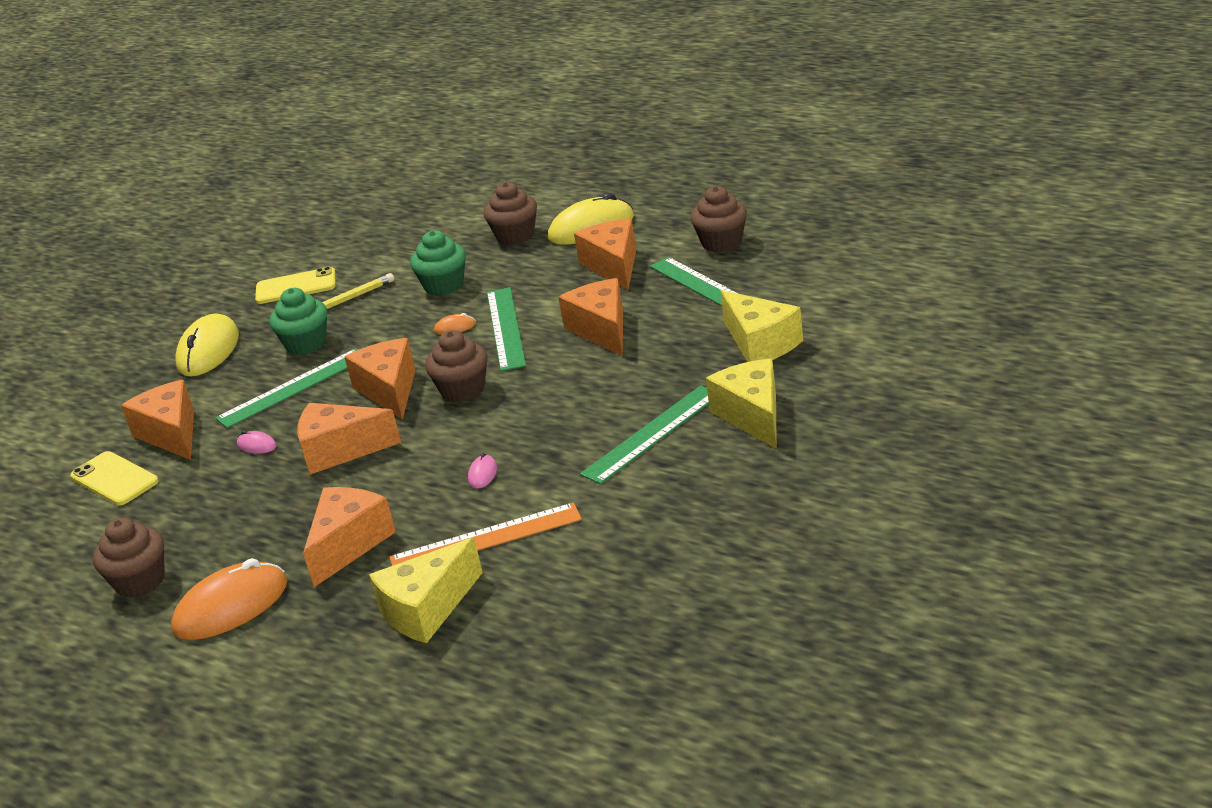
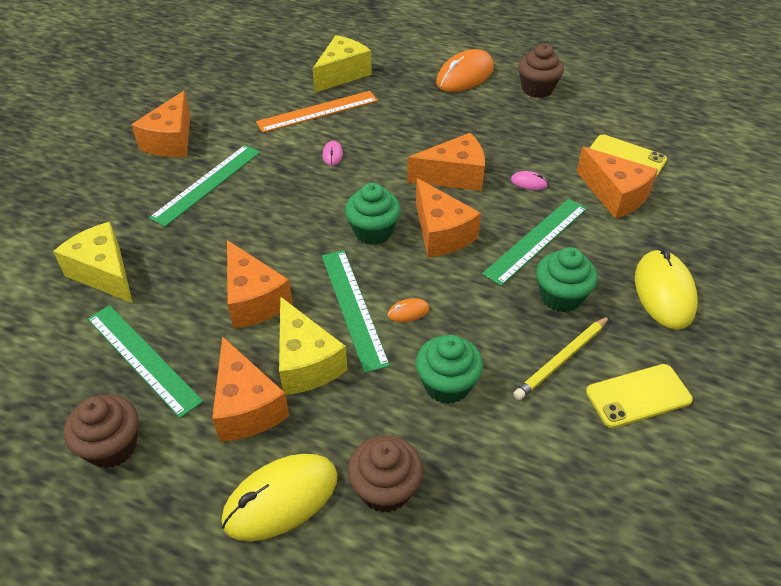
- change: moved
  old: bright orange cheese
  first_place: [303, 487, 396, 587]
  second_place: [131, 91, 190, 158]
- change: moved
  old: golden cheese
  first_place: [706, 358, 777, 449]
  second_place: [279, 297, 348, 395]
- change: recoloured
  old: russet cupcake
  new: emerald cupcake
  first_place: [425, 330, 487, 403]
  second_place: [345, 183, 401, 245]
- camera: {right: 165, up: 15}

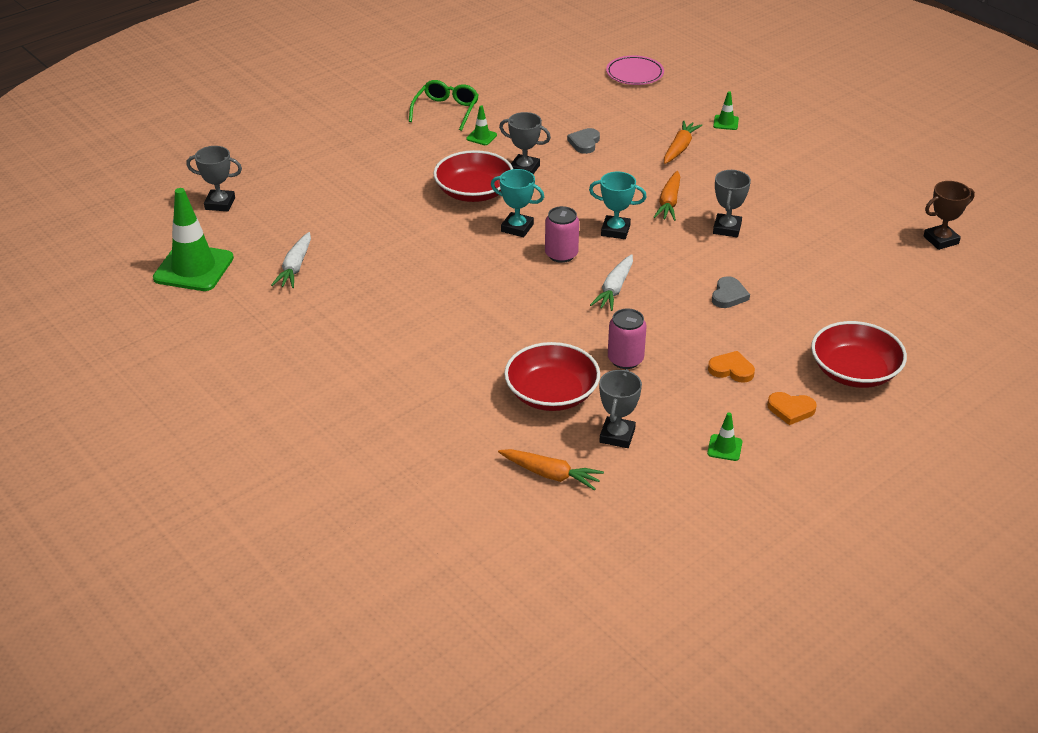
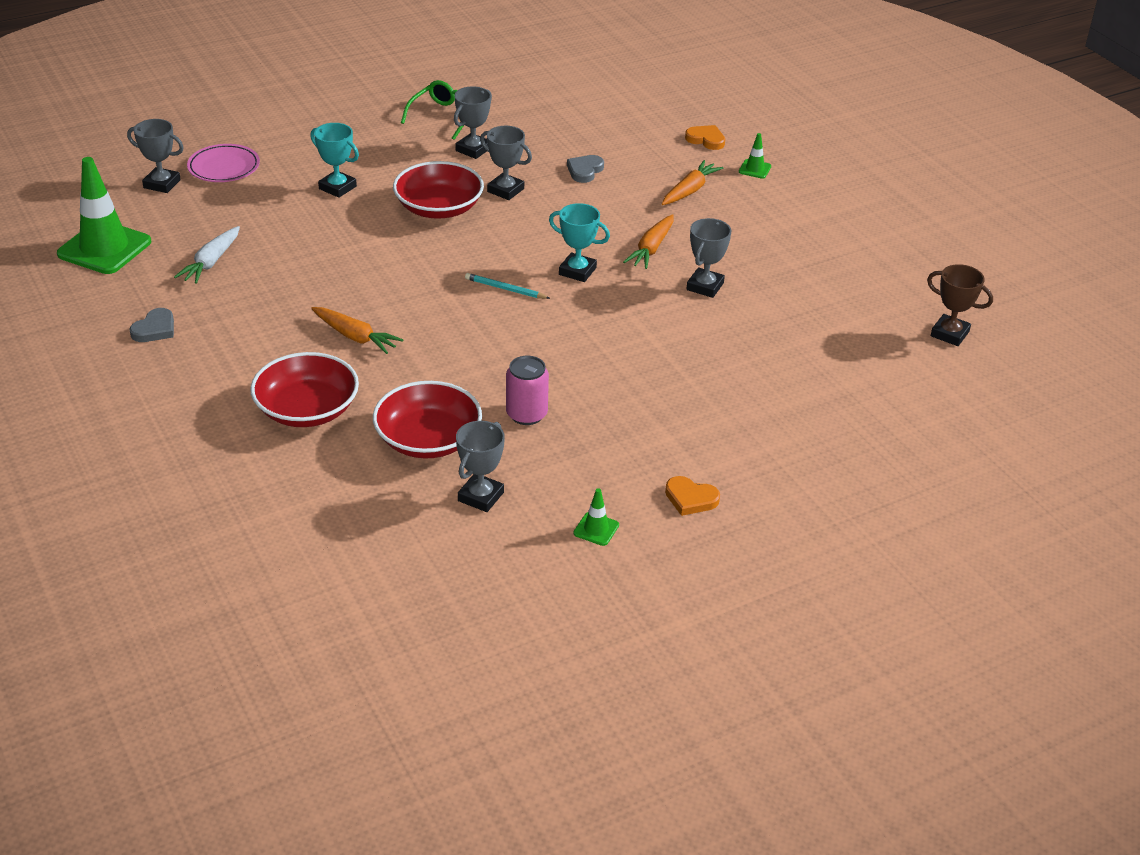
- change: removed
  old: white carrot
  first_place: [590, 254, 633, 311]
- change: moved
  old: teal award cup
  first_place: [491, 169, 544, 237]
  second_place: [310, 123, 359, 198]
- change: moved
  old: bright orange carrot
  first_place: [498, 449, 604, 491]
  second_place: [311, 307, 403, 354]
- change: moved
  old: rosy dinner plate
  first_place: [606, 55, 664, 85]
  second_place: [187, 144, 260, 182]
- change: moved
  old: bright orange heart shape
  first_place: [708, 351, 755, 383]
  second_place: [685, 125, 725, 150]
- change: moved
  old: gray heart shape
  first_place: [712, 276, 750, 308]
  second_place: [129, 308, 174, 342]
- change: moved
  old: scarlet deep dish
  first_place: [811, 321, 907, 388]
  second_place: [250, 352, 359, 427]
- change: replaced
  old: emerald traffic cone
  new: gray award cup
  first_place: [466, 105, 497, 145]
  second_place: [454, 86, 492, 159]
- change: replaced
  old: rosy soda can
  new: teal lead pencil
  first_place: [545, 206, 579, 263]
  second_place: [465, 273, 550, 299]
- change: turned
  old: russet award cup
  first_place: [923, 181, 975, 250]
  second_place: [927, 264, 993, 346]
  degrees: 45
- camera: {right: 10, up: 0}

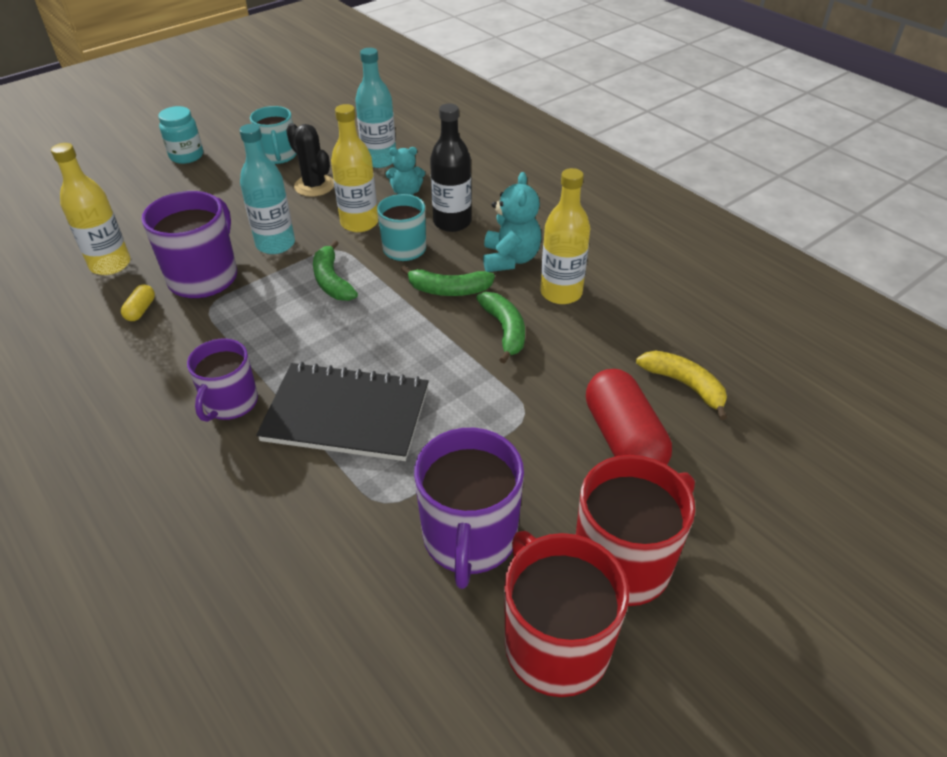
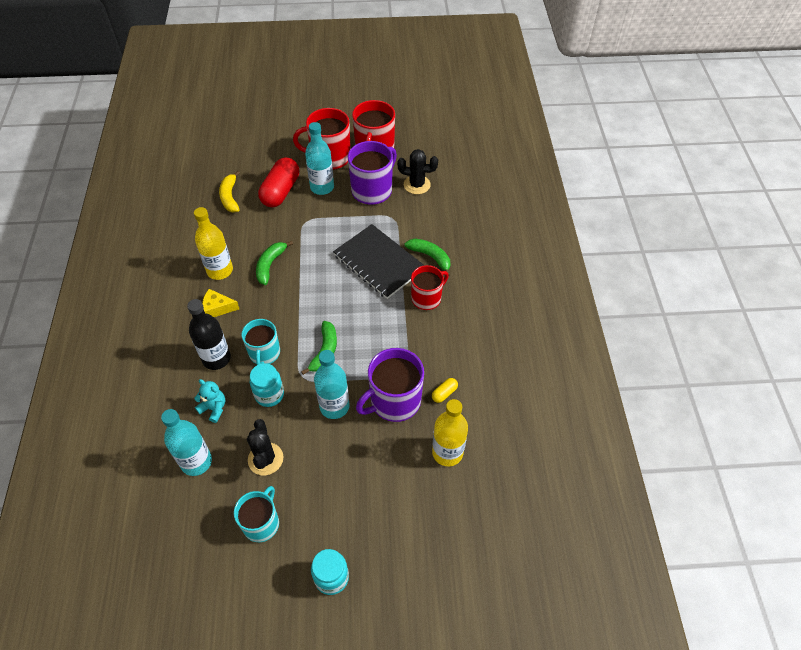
- change: added
  new: teal flask
  second_place: [305, 122, 334, 195]
- change: added
  new: black prickly plant
  second_place: [397, 149, 438, 194]
- change: moved
  old: emerald banana
  first_place: [401, 266, 495, 296]
  second_place: [405, 238, 450, 276]
- change: replaced
  old: golden flask
  new: teal jar
  first_place: [331, 104, 378, 232]
  second_place: [250, 363, 284, 407]
- change: replaced
  old: teal stuffed bear
  new: golden cheese
  first_place: [483, 172, 542, 272]
  second_place: [202, 289, 239, 317]
- change: recoloured
  old: royal purple mug
  new: scarlet mug
  first_place: [187, 338, 258, 422]
  second_place: [411, 265, 449, 310]
- camera: {right: -145, up: 10}

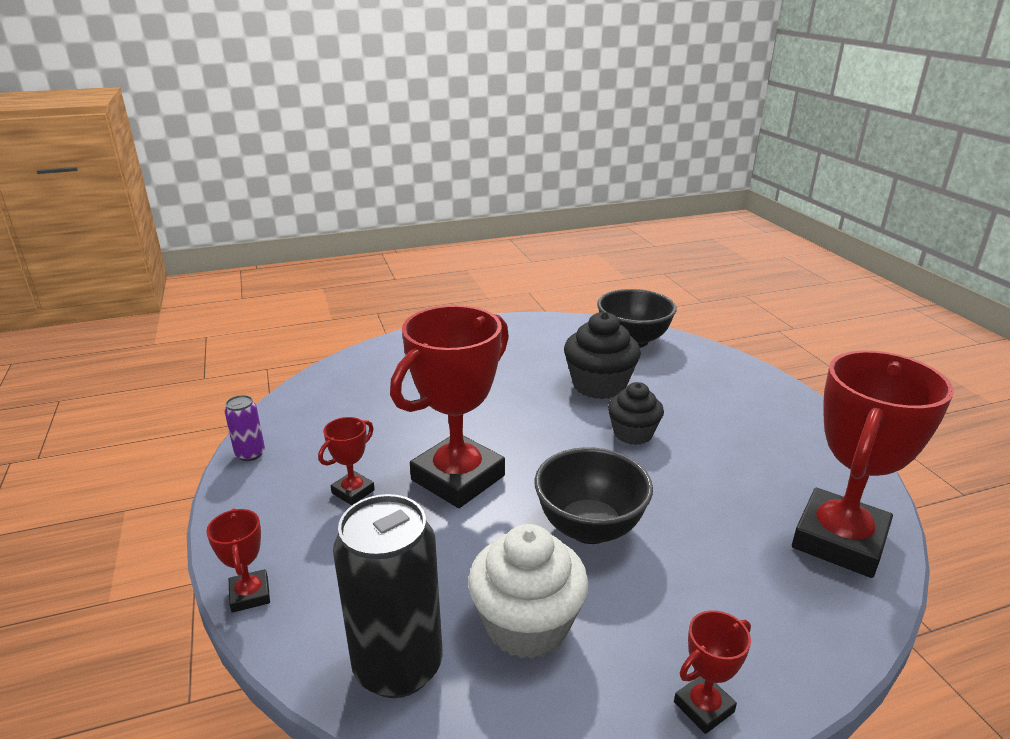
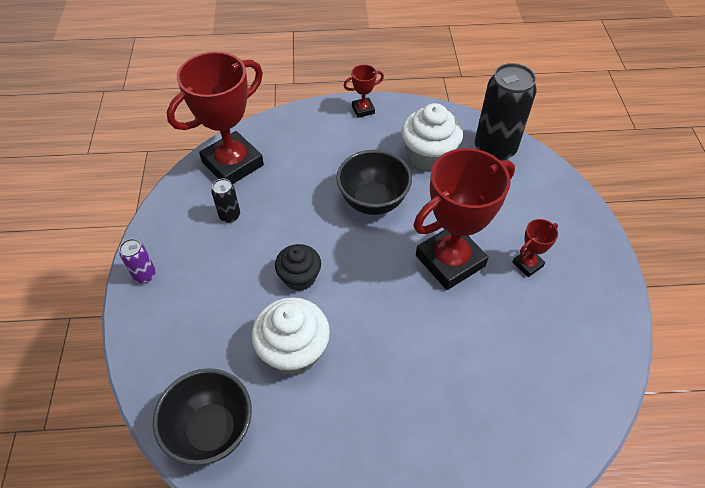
- change: removed
  old: scarlet award cup
  first_place: [206, 508, 270, 613]
- change: added
  new: black soda can
  second_place: [211, 179, 240, 223]
- change: moved
  old: royal purple soda can
  first_place: [225, 395, 265, 461]
  second_place: [119, 239, 156, 283]
- change: recoloured
  old: black cupcake
  new: white cupcake
  first_place: [564, 312, 641, 399]
  second_place: [252, 297, 330, 375]
- camera: {right: -165, up: 25}

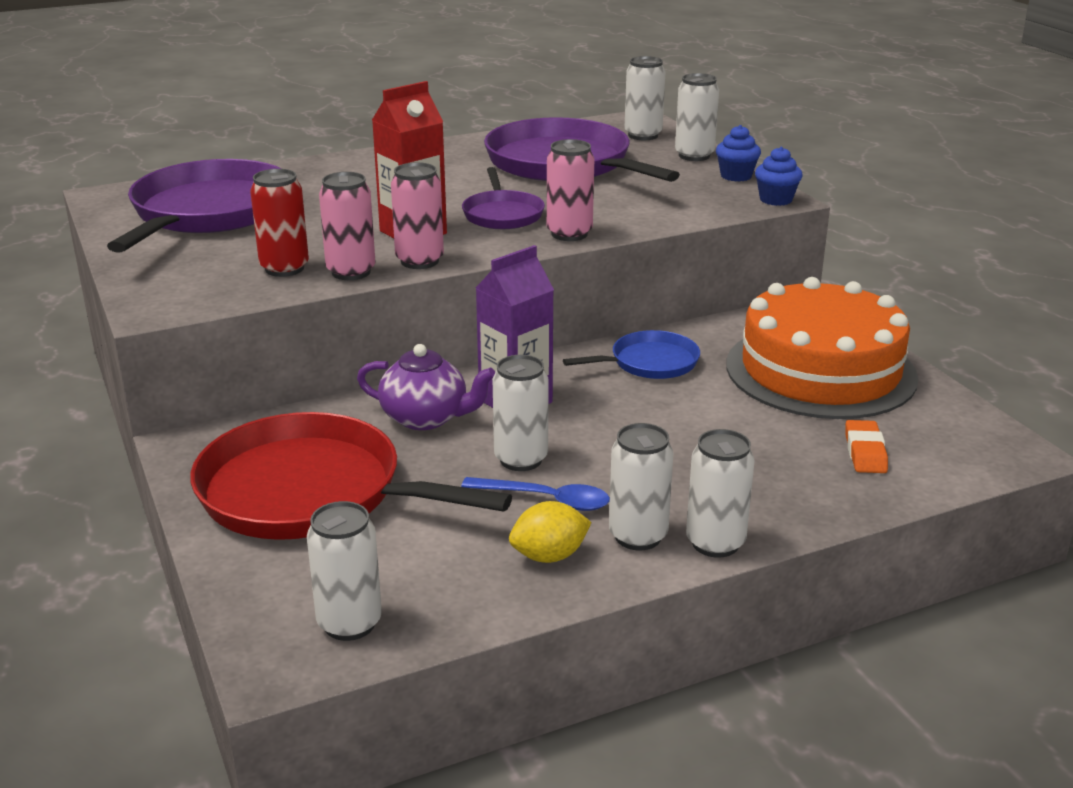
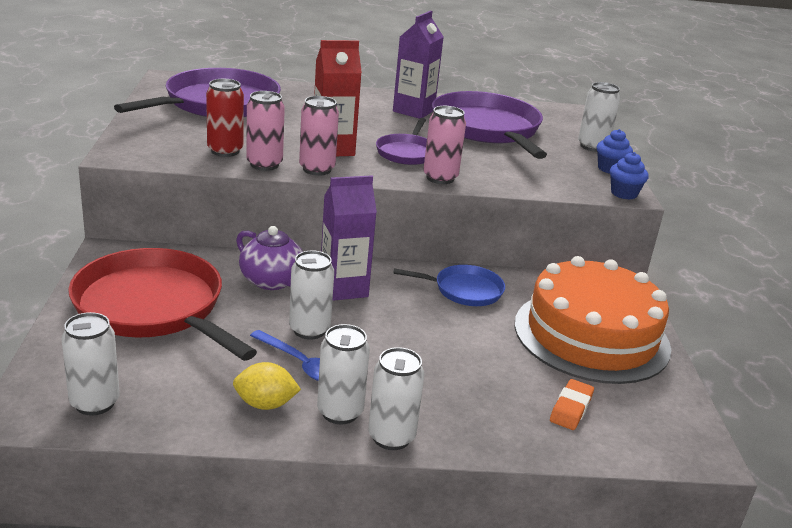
- change: removed
  old: white soda can
  first_place: [624, 56, 665, 140]
- change: added
  new: royal purple milk carton
  second_place: [393, 11, 443, 119]
- camera: {right: 20, up: 0}

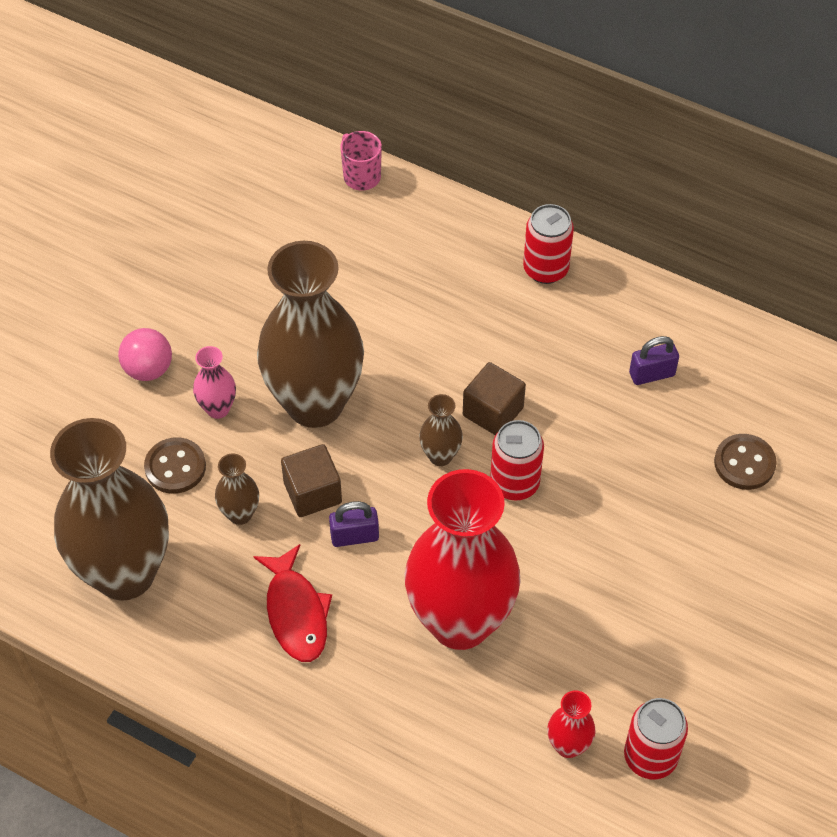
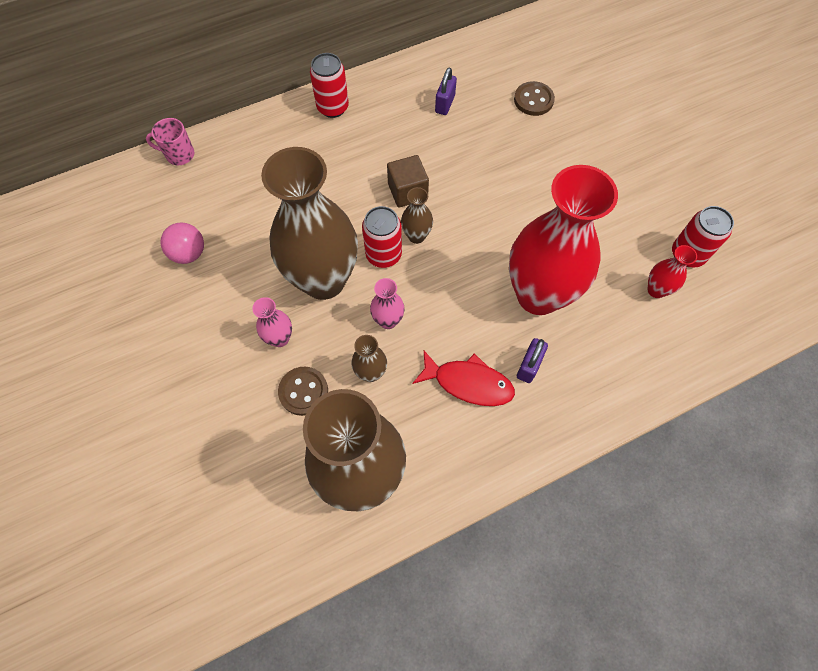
- change: moved
  old: rosy play ball
  first_place: [118, 328, 172, 381]
  second_place: [160, 223, 204, 264]
- change: moved
  old: royal purple padlock
  first_place: [329, 501, 379, 547]
  second_place: [517, 338, 548, 383]
- change: moved
  old: scarlet soda can
  first_place: [490, 420, 544, 501]
  second_place: [362, 206, 402, 268]
- change: replaced
  old: russet cube
  new: rosy vase
  first_place: [281, 444, 342, 517]
  second_place: [370, 278, 405, 329]
- camera: {right: -55, up: 10}

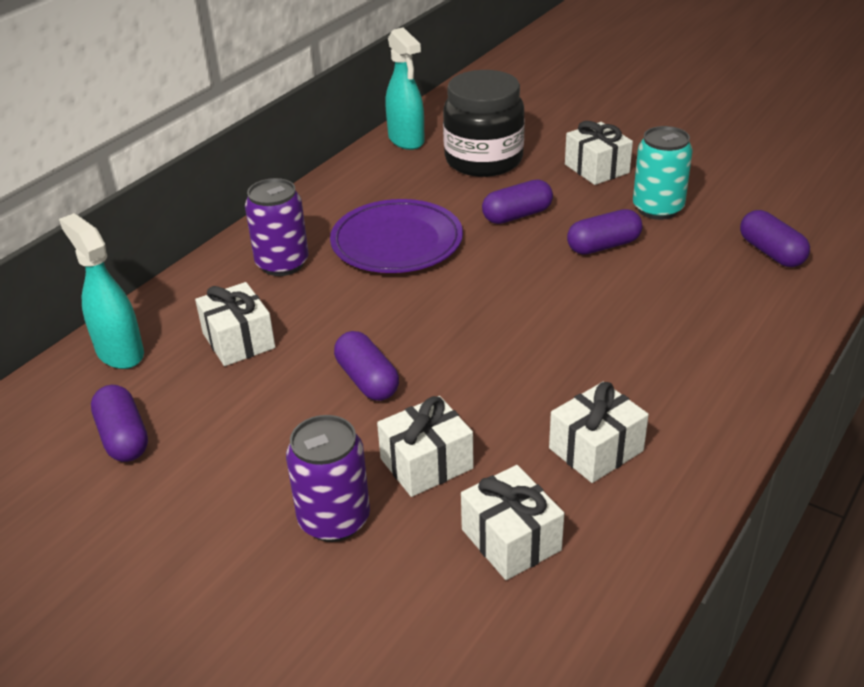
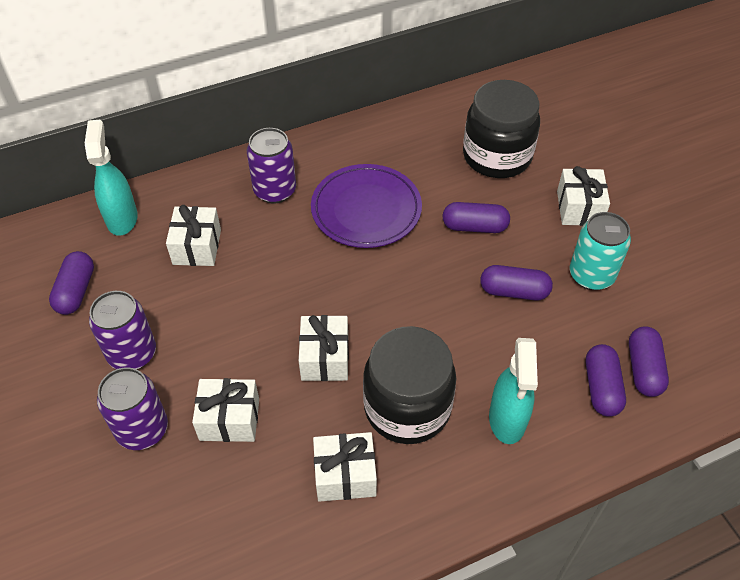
- change: added
  new: royal purple soda can
  second_place: [89, 291, 156, 369]
- change: added
  new: black jar
  second_place: [363, 326, 456, 444]
- change: moved
  old: royal purple pill shape
  first_place: [334, 331, 399, 401]
  second_place: [586, 344, 626, 417]
- change: moved
  old: teal spray cleaner
  first_place: [385, 27, 425, 150]
  second_place: [489, 338, 538, 444]
- change: moved
  old: white present
  first_place: [461, 465, 564, 580]
  second_place: [299, 315, 349, 381]
- camera: {right: 30, up: 15}

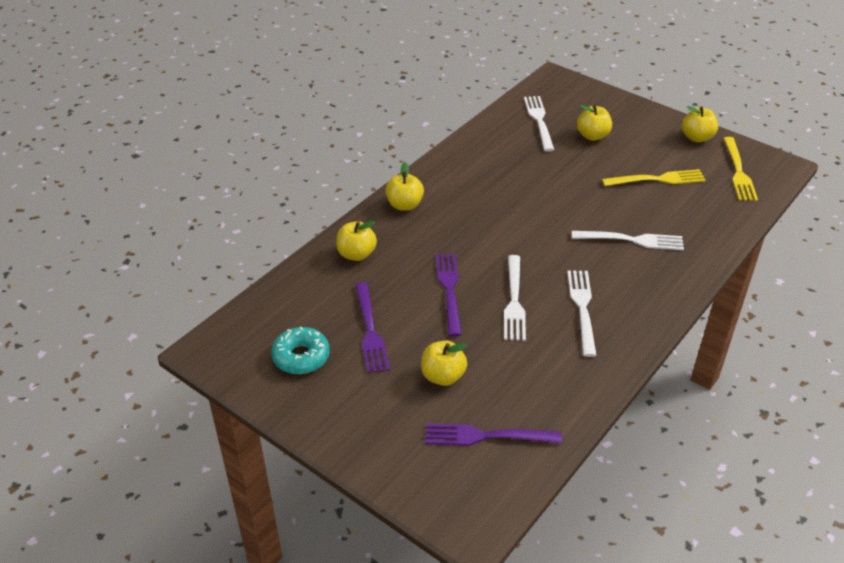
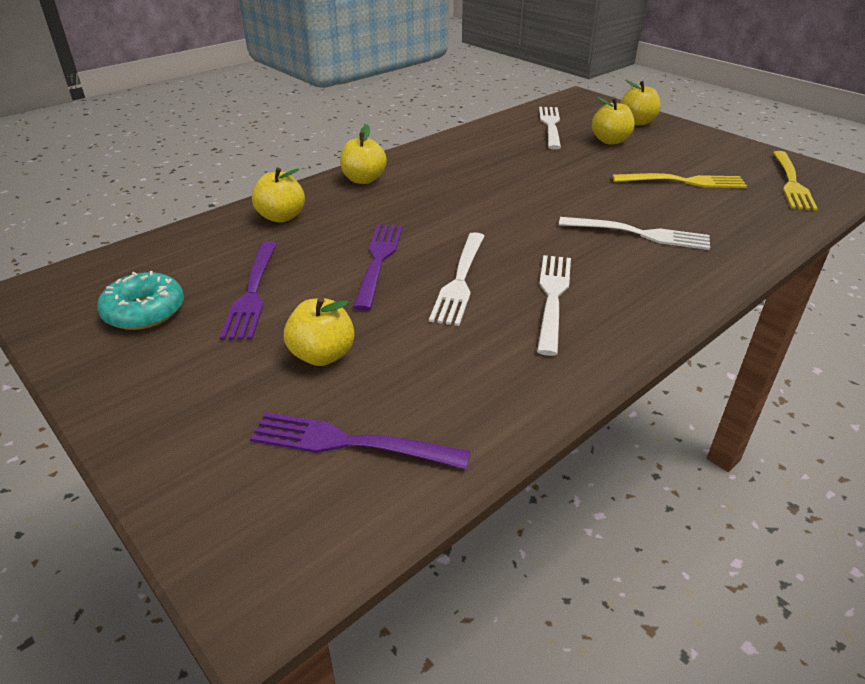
- change: moved
  old: golden apple fruit
  first_place: [682, 106, 718, 142]
  second_place: [620, 79, 661, 125]
- camera: {right: 10, up: -5}

